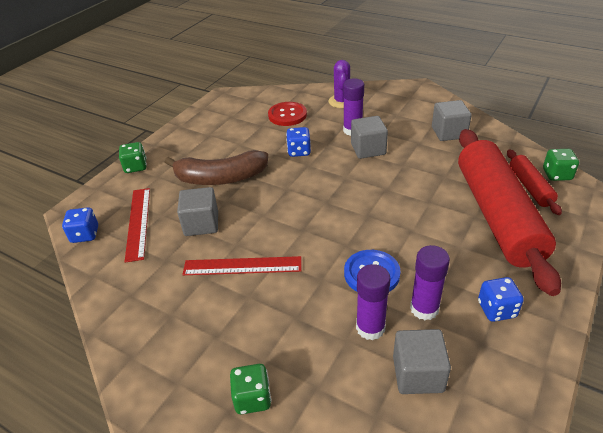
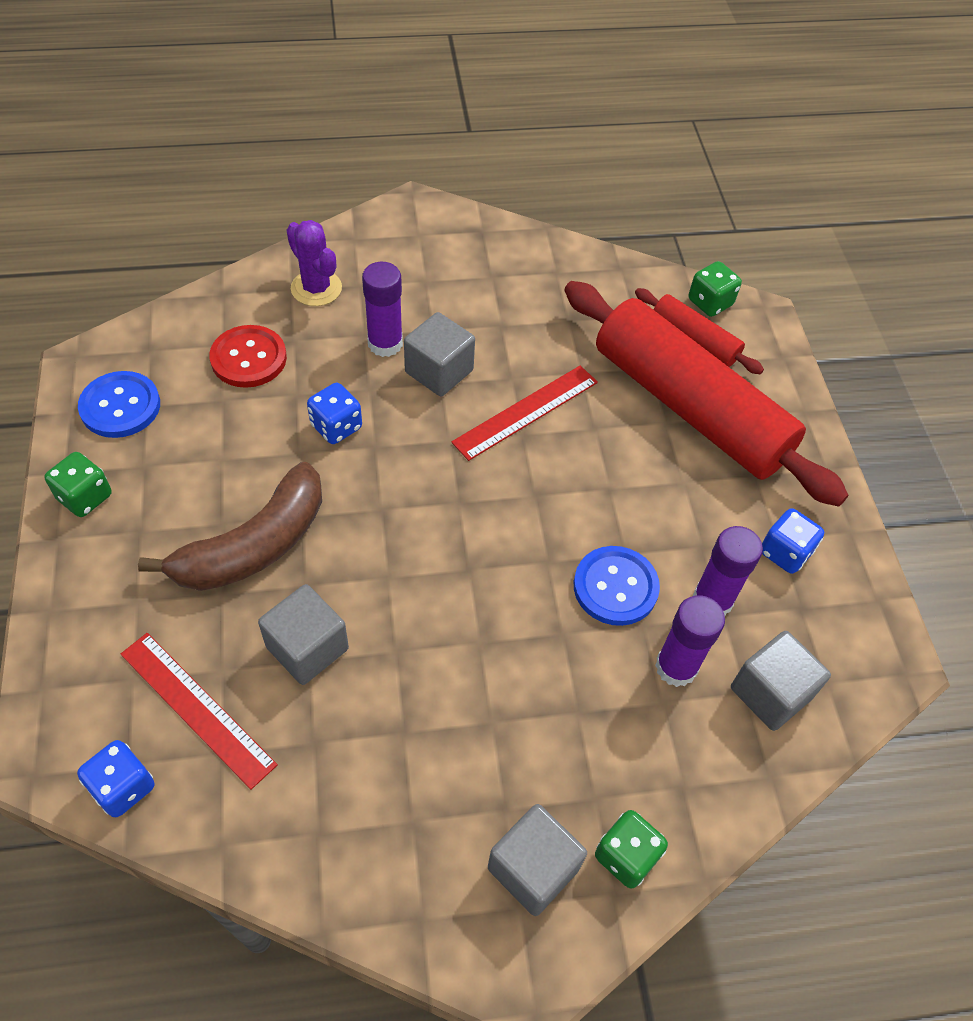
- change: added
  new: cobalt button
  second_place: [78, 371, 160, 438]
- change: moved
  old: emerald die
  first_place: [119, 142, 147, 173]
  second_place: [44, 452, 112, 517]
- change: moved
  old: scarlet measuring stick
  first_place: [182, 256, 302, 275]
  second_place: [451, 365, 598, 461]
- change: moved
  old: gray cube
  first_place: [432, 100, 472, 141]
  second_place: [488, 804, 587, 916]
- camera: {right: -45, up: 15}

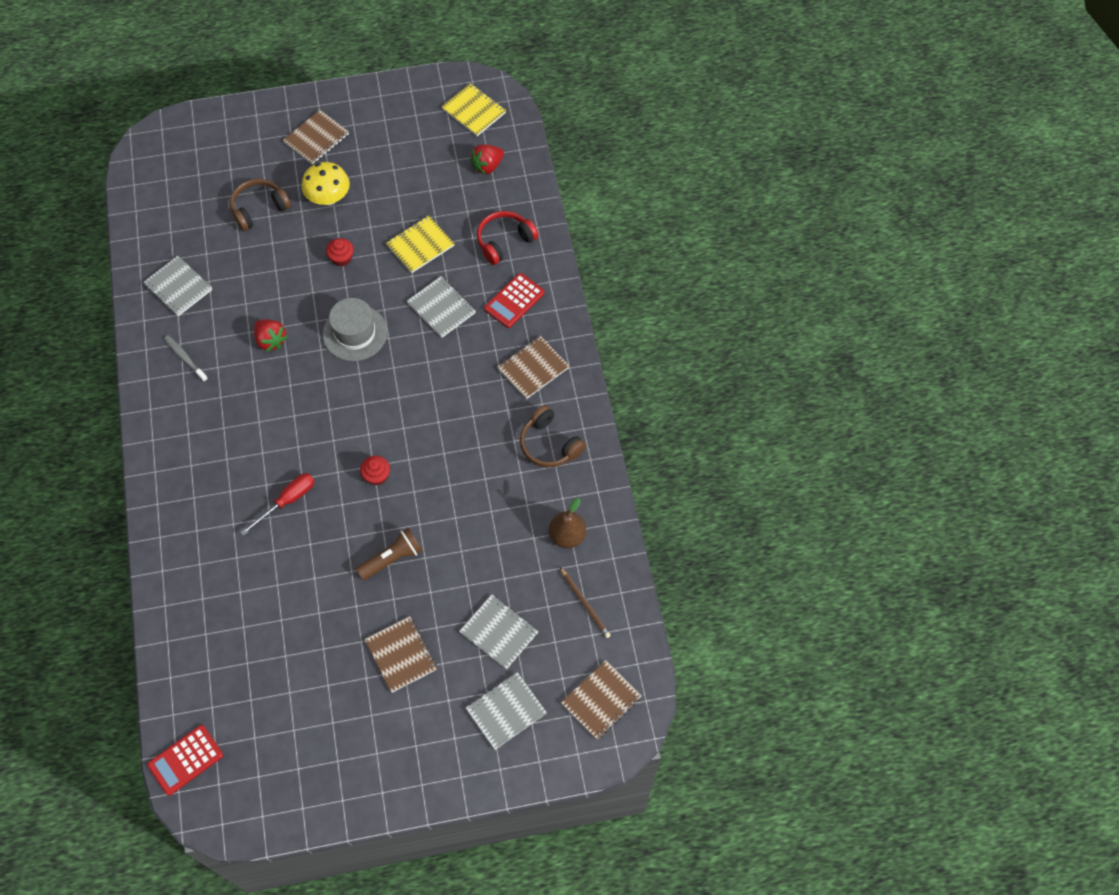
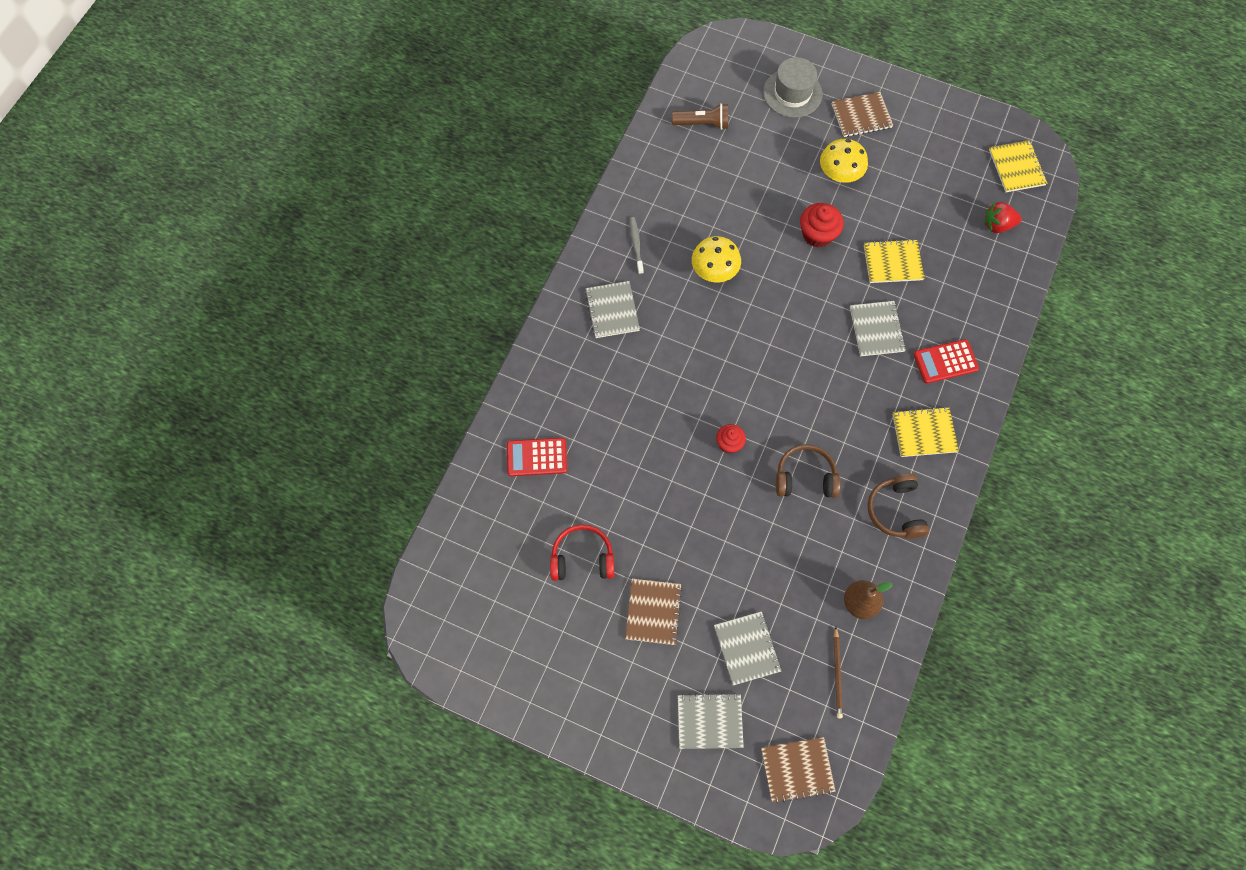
- change: removed
  old: scarlet flat screwdriver
  first_place: [240, 473, 314, 536]
- change: moved
  old: gray notebook
  first_place: [143, 256, 212, 316]
  second_place: [585, 281, 640, 338]
- change: moved
  old: scarlet pocket calculator
  first_place: [147, 725, 223, 795]
  second_place: [507, 438, 567, 476]
- change: moved
  old: russet headphones
  first_place: [230, 179, 291, 231]
  second_place: [776, 444, 841, 498]
- change: moved
  old: gray hat
  first_place: [323, 298, 388, 361]
  second_place: [763, 57, 822, 118]
- change: moved
  old: russet torch
  first_place: [356, 528, 423, 580]
  second_place: [672, 103, 728, 130]
- change: moved
  old: scarlet headphones
  first_place: [477, 211, 539, 265]
  second_place: [550, 524, 614, 581]
- change: replaced
  old: scarlet strawberry
  new: golden toadstool
  first_place: [254, 319, 288, 352]
  second_place: [692, 236, 741, 282]
- change: recoloured
  old: russet notebook
  new: golden notebook
  first_place: [498, 336, 569, 399]
  second_place: [893, 407, 959, 457]
- change: resized
  old: scarlet cupcake
  first_place: [326, 238, 354, 267]
  second_place: [800, 203, 844, 248]
  factor: 1.56
- camera: {right: 35, up: 5}

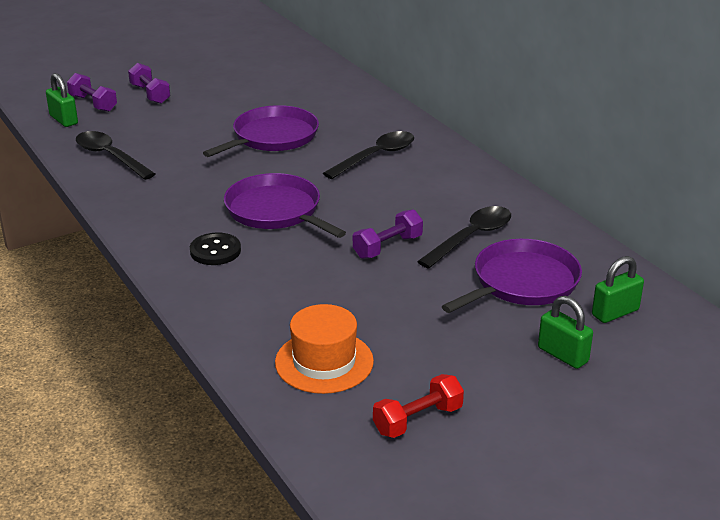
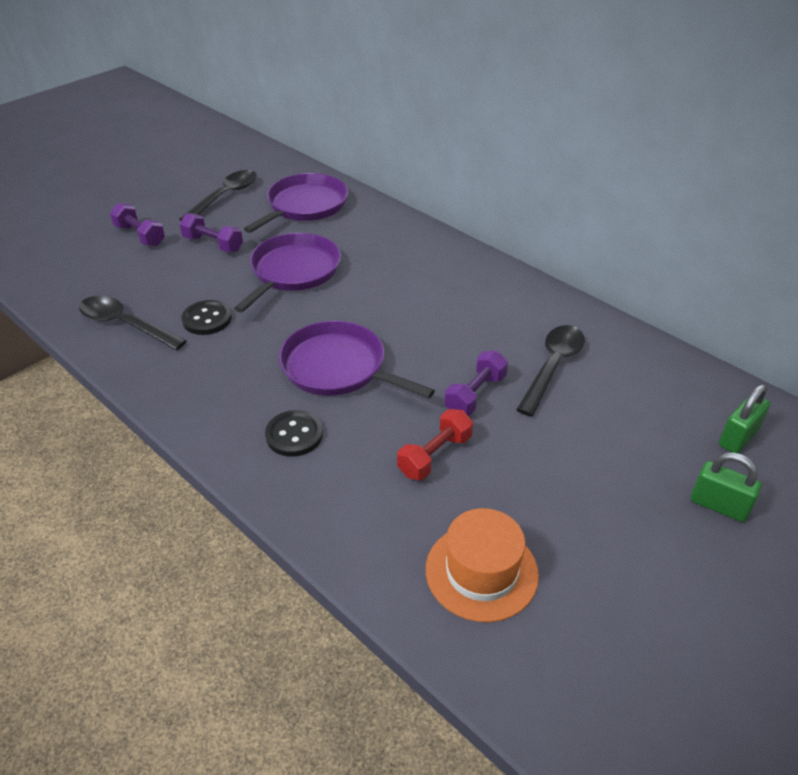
- change: removed
  old: emerald padlock
  first_place: [46, 73, 78, 127]
- change: added
  new: black button
  second_place: [181, 300, 232, 335]
- change: moved
  old: royal purple hand weight
  first_place: [67, 73, 117, 112]
  second_place: [179, 213, 243, 252]
- change: moved
  old: black tablespoon
  first_place: [323, 131, 414, 179]
  second_place: [180, 170, 257, 221]
- change: moved
  old: scarlet hand weight
  first_place: [373, 374, 464, 438]
  second_place: [397, 409, 473, 480]
- change: moved
  old: royal purple skillet
  first_place: [442, 239, 582, 313]
  second_place: [244, 173, 348, 233]
- camera: {right: -15, up: 10}

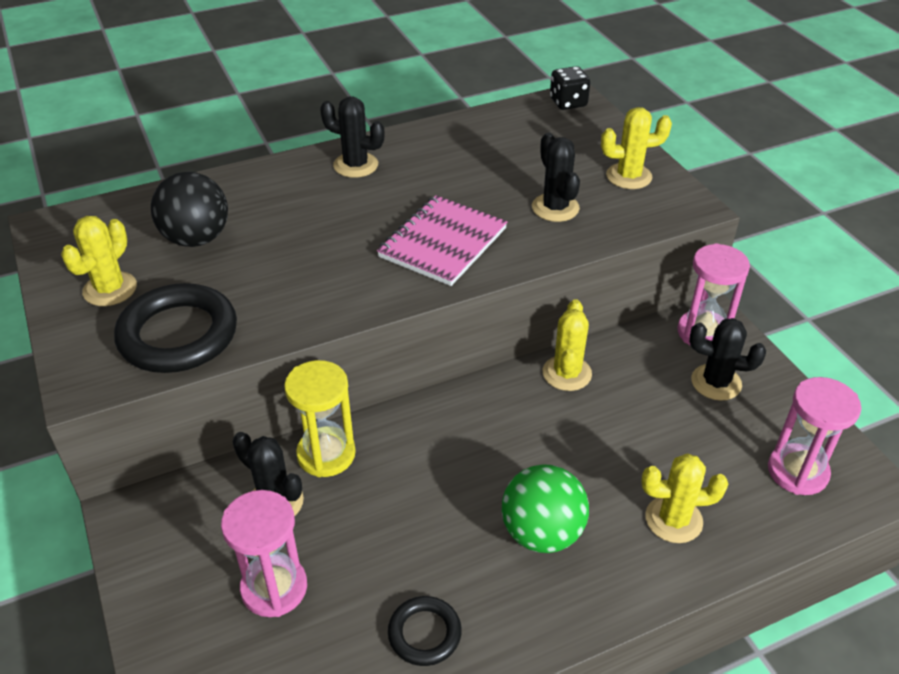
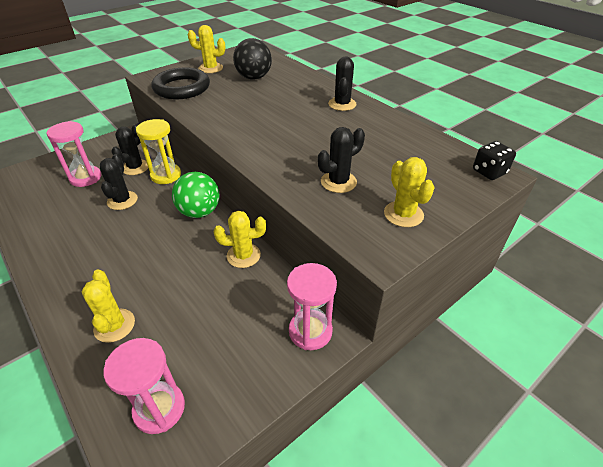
- change: removed
  old: rosy notebook
  first_place: [377, 195, 508, 286]
- change: removed
  old: black hoop
  first_place: [388, 596, 462, 666]
- change: moved
  old: emerald play ball
  first_place: [502, 464, 589, 553]
  second_place: [172, 172, 219, 218]
- change: moved
  old: black prickly plant
  first_place: [689, 318, 766, 401]
  second_place: [100, 154, 138, 210]
- camera: {right: 75, up: 0}

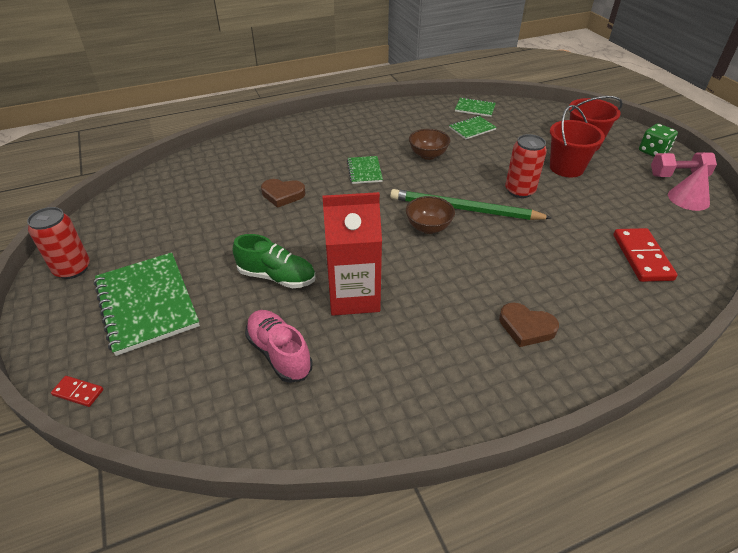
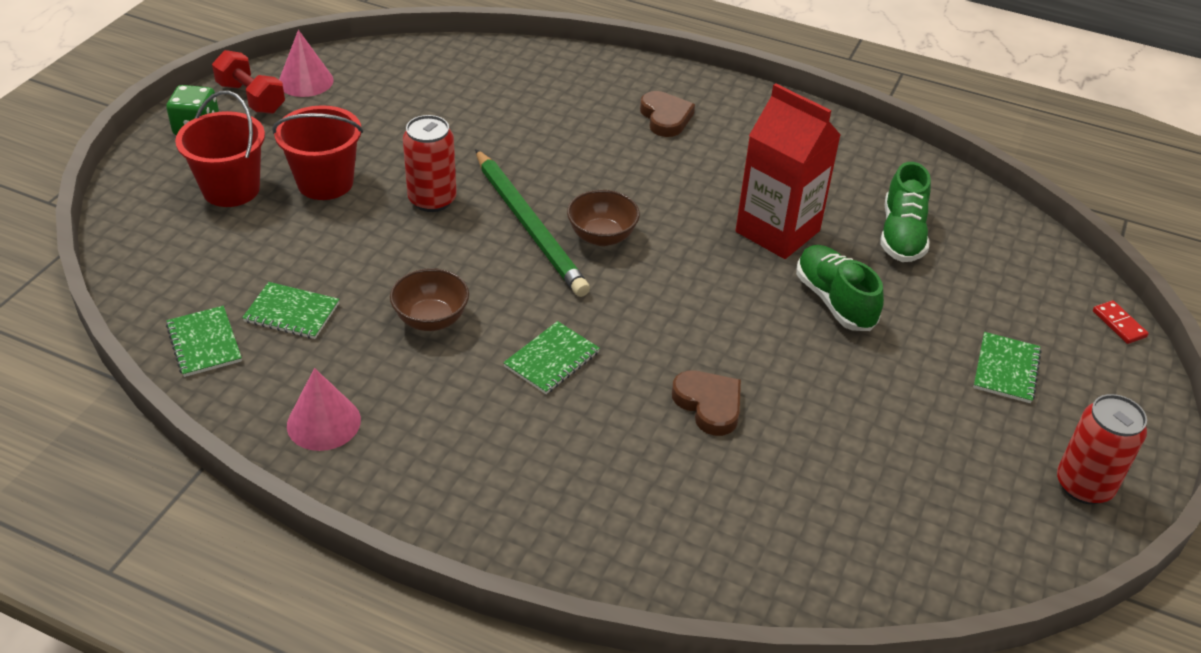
- change: removed
  old: scarlet domino tile
  first_place: [613, 228, 678, 282]
- change: added
  new: rosy cone shape
  second_place: [287, 368, 361, 451]
- change: recoloured
  old: rosy shoe
  new: emerald shoe
  first_place: [245, 310, 313, 383]
  second_place: [880, 162, 931, 262]
- change: recoloured
  old: rosy hand weight
  new: scarlet hand weight
  first_place: [651, 152, 717, 177]
  second_place: [212, 50, 285, 114]
- change: resized
  old: emerald notebook
  first_place: [94, 252, 200, 356]
  second_place: [973, 332, 1042, 403]
  factor: 0.51
- camera: {right: -135, up: 0}

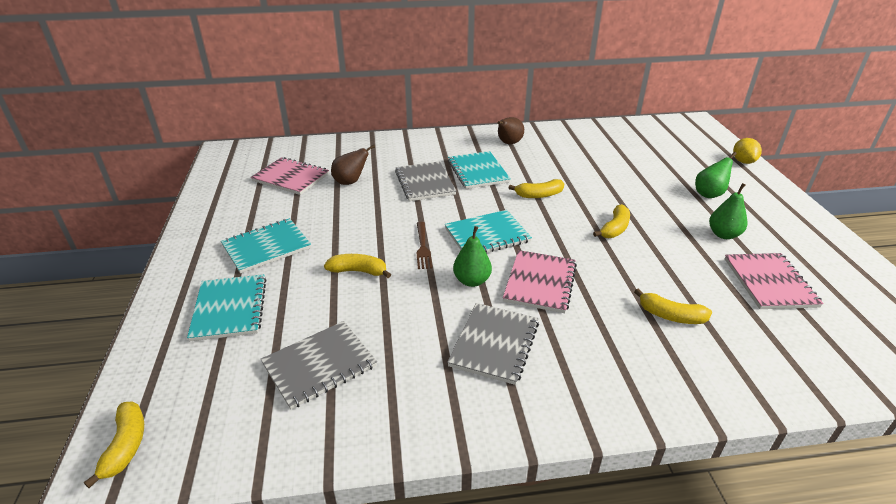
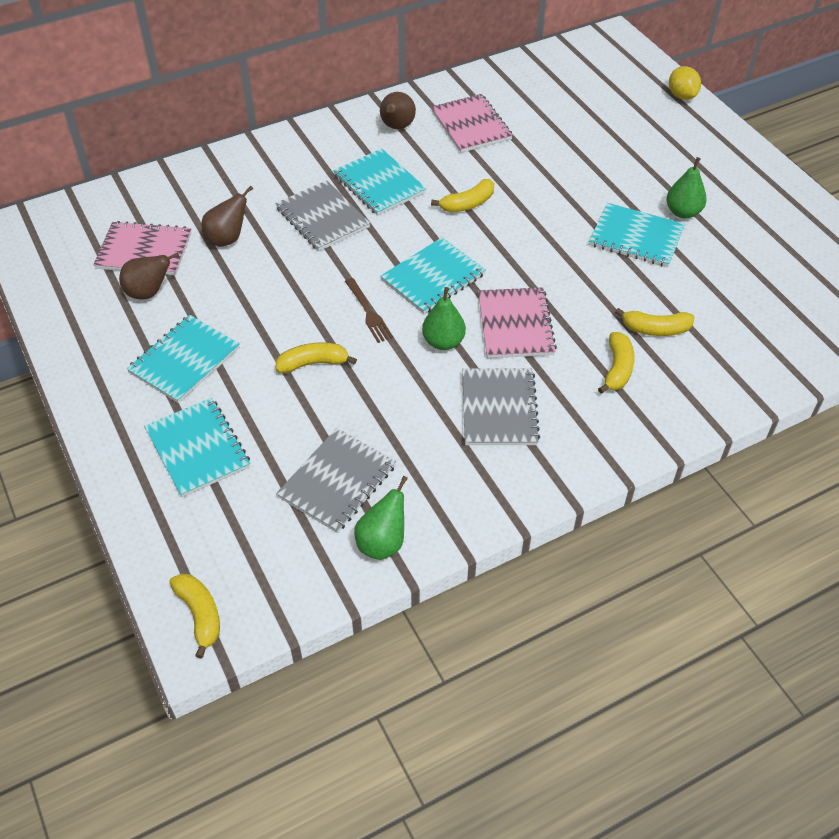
- change: added
  new: russet toy pear
  second_place: [119, 253, 179, 300]
- change: added
  new: teal notebook
  second_place: [589, 203, 685, 267]
- change: moved
  old: golden banana
  first_place: [593, 204, 630, 238]
  second_place: [598, 332, 635, 394]
- change: moved
  old: emerald toy pear
  first_place: [695, 152, 737, 198]
  second_place: [354, 476, 408, 560]
- change: moved
  old: rosy notebook
  first_place: [725, 253, 824, 309]
  second_place: [431, 94, 513, 153]
- camera: {right: -20, up: 15}

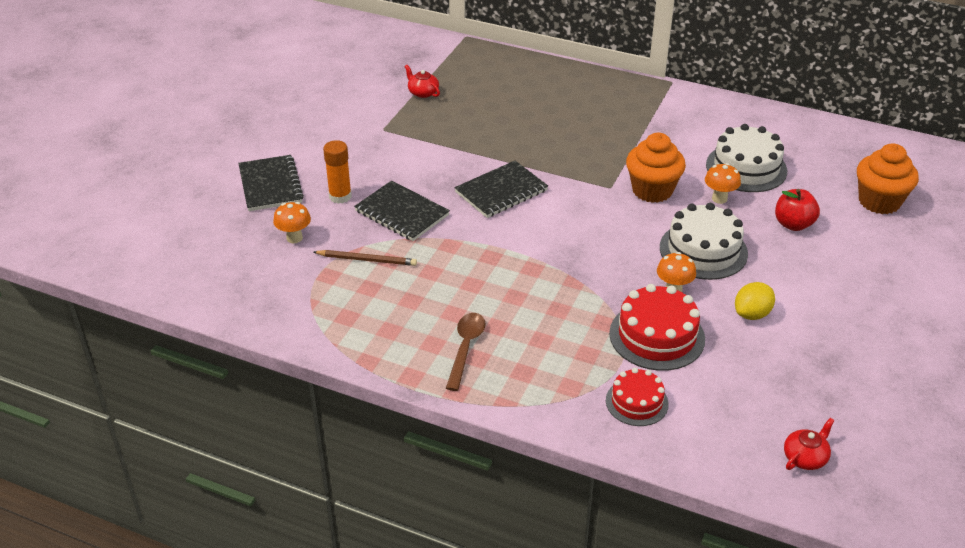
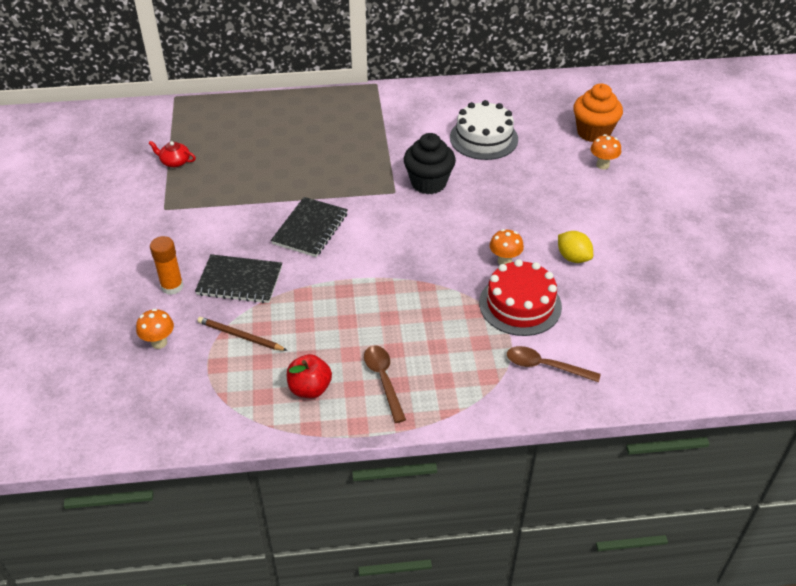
- change: removed
  old: black notebook
  first_place: [238, 155, 304, 211]
- change: removed
  old: white cake
  first_place: [660, 203, 748, 280]
- change: removed
  old: scarlet tea pot
  first_place: [784, 418, 834, 470]
- change: moved
  old: bright orange toadstool
  first_place: [705, 163, 741, 204]
  second_place: [591, 134, 621, 169]
- change: moved
  old: scarlet apple fruit
  first_place: [775, 189, 820, 231]
  second_place: [287, 354, 332, 398]
- change: replaced
  old: scarlet cake
  new: russet tablespoon
  first_place: [606, 368, 669, 426]
  second_place: [507, 346, 601, 382]
- change: recoloured
  old: bright orange cupcake
  new: black cupcake
  first_place: [626, 133, 686, 203]
  second_place: [404, 133, 456, 194]
- change: turned
  old: russet lead pencil
  first_place: [314, 250, 417, 266]
  second_place: [197, 317, 288, 351]
  degrees: -135
- change: turned
  old: golden toy lemon
  first_place: [735, 282, 775, 320]
  second_place: [558, 231, 593, 263]
  degrees: -60
- camera: {right: -30, up: 5}

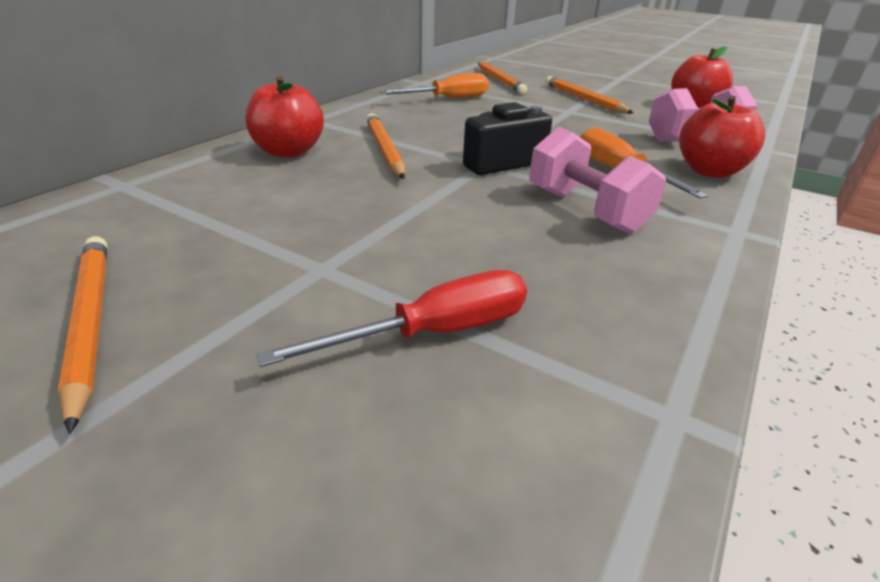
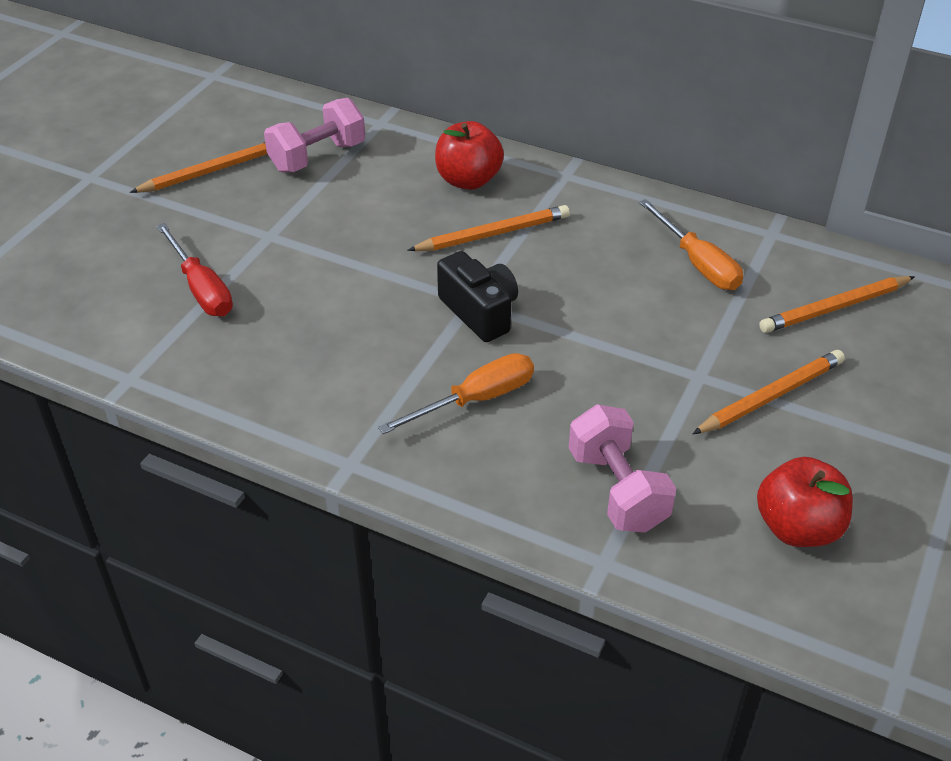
- change: removed
  old: scarlet apple fruit
  first_place: [679, 96, 765, 178]
- change: moved
  old: rosy hand weight
  first_place: [529, 127, 666, 234]
  second_place: [264, 98, 365, 173]
- camera: {right: 85, up: 10}

